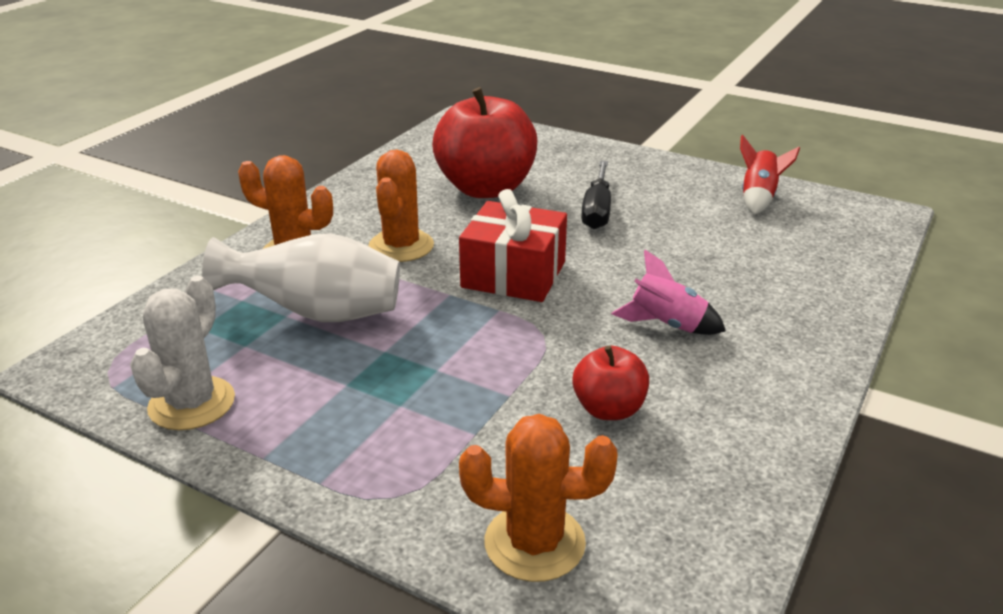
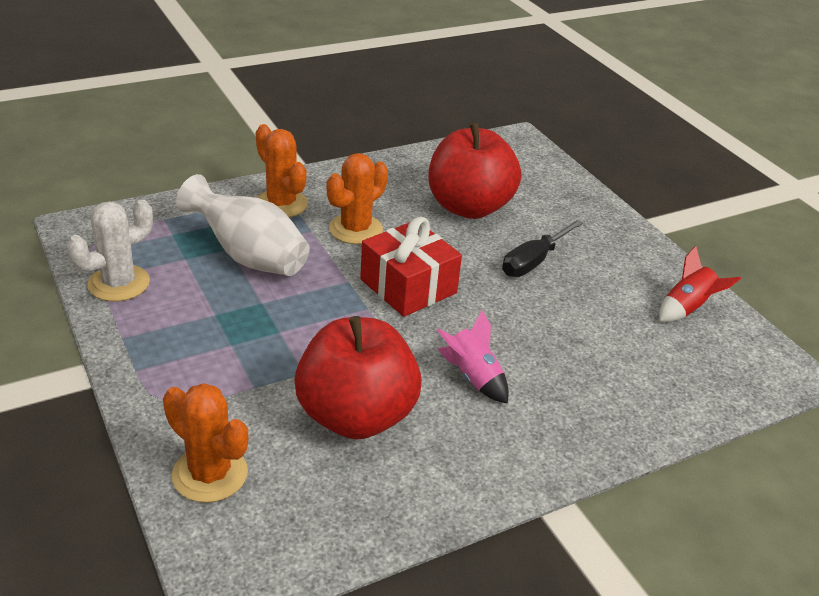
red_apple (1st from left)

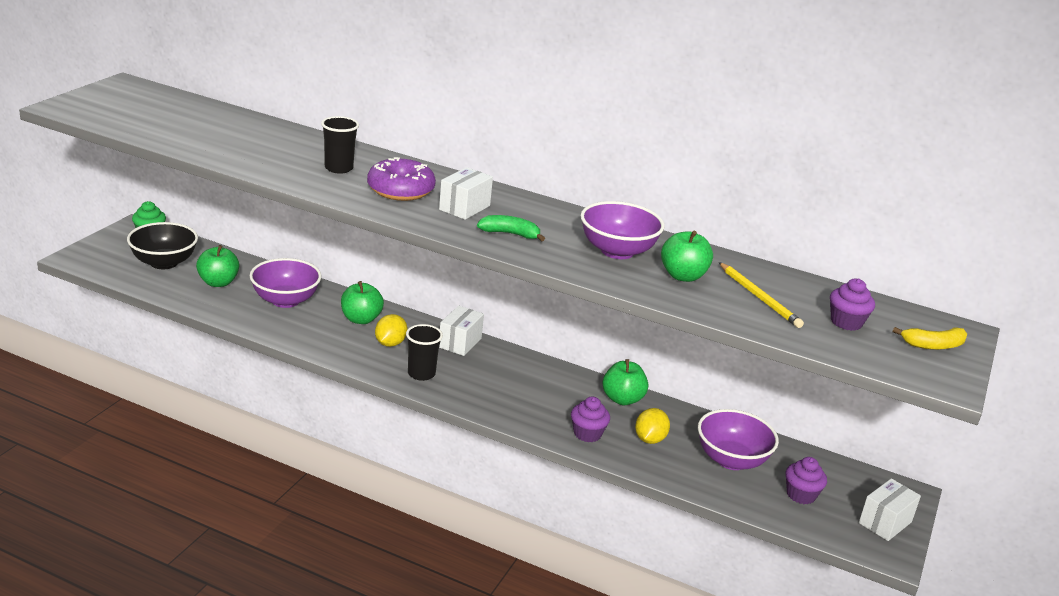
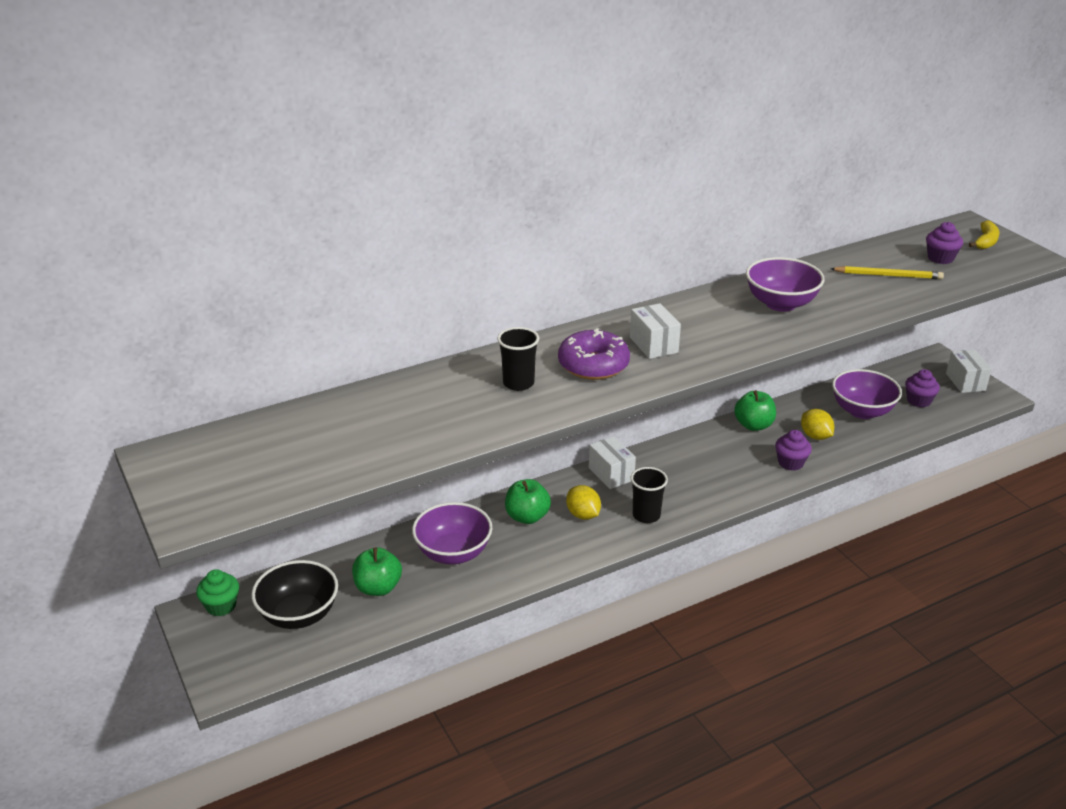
green_banana
green_apple (4th from left in the first image)

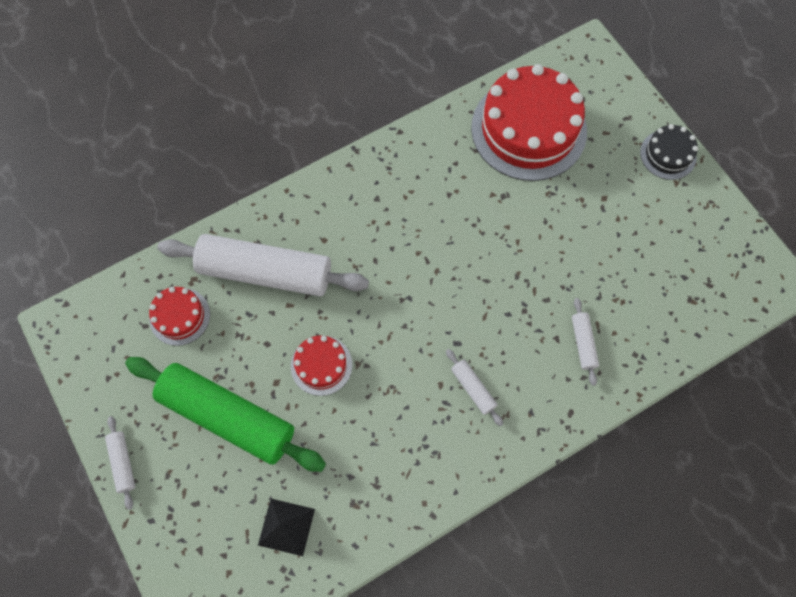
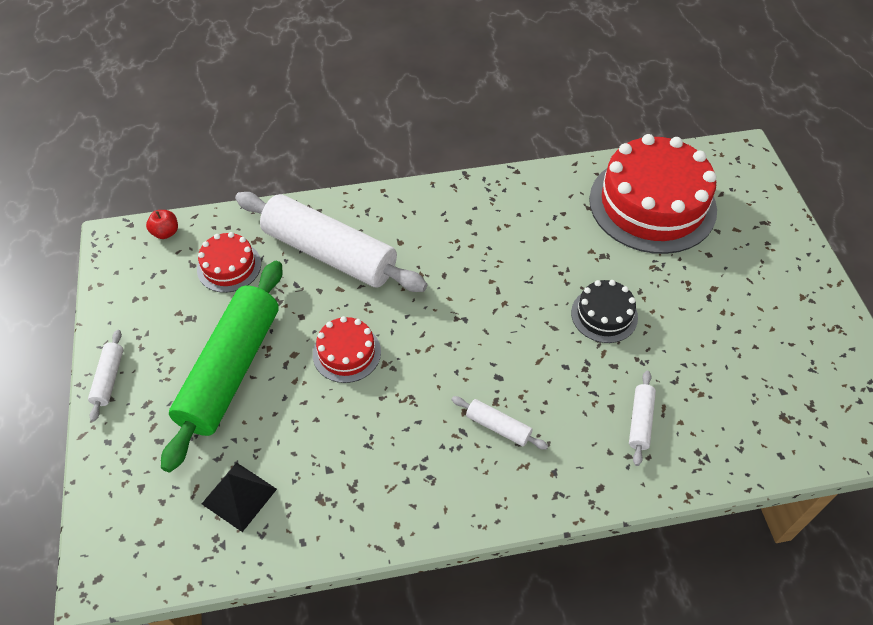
green_rolling_pin
white_rolling_pin (3rd from left)
black_cake
red_apple

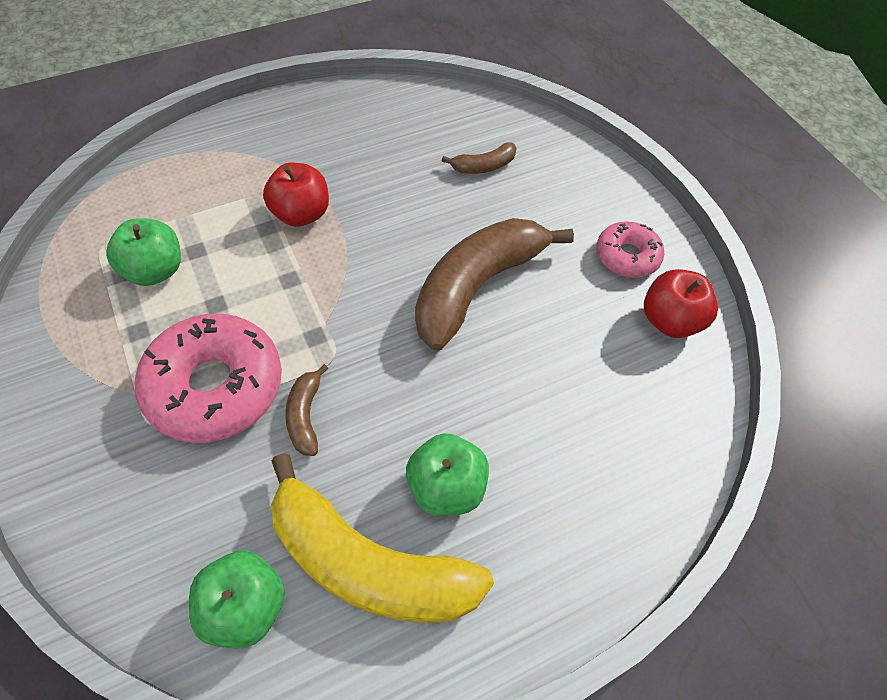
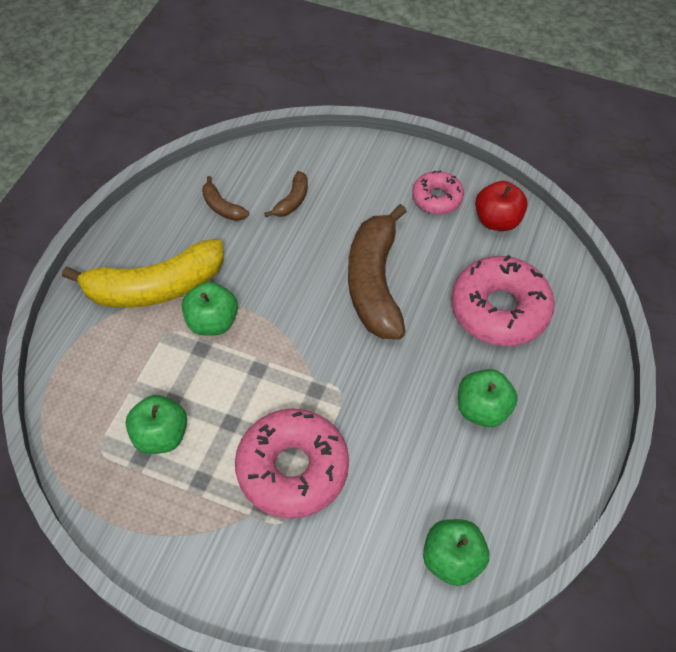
green_apple (2nd from left)
yellow_banana
brown_banana (1st from left)
pink_donut (3rd from left)

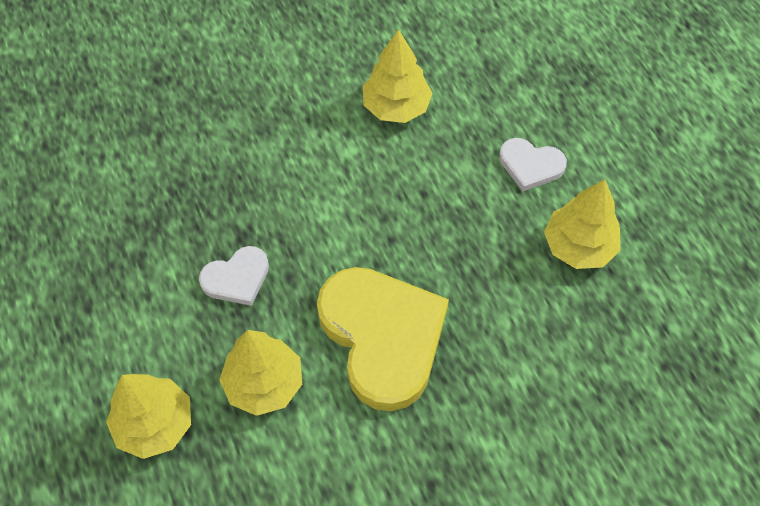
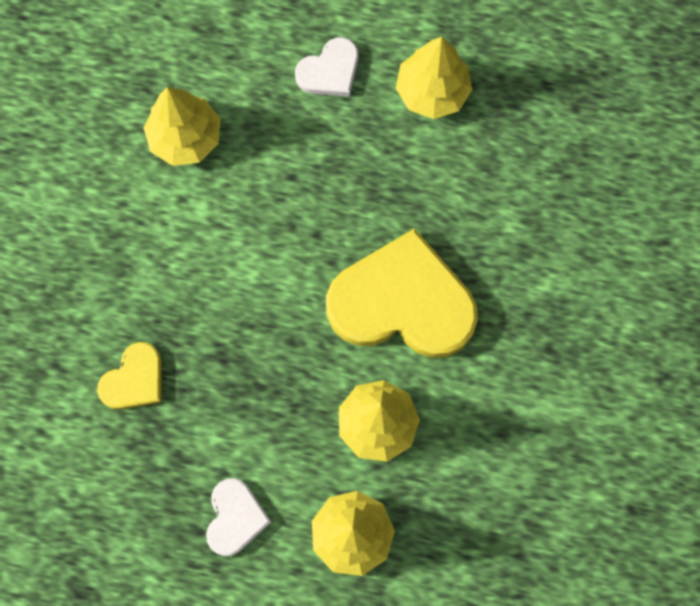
white_heart (1st from left)
yellow_heart (1st from left)

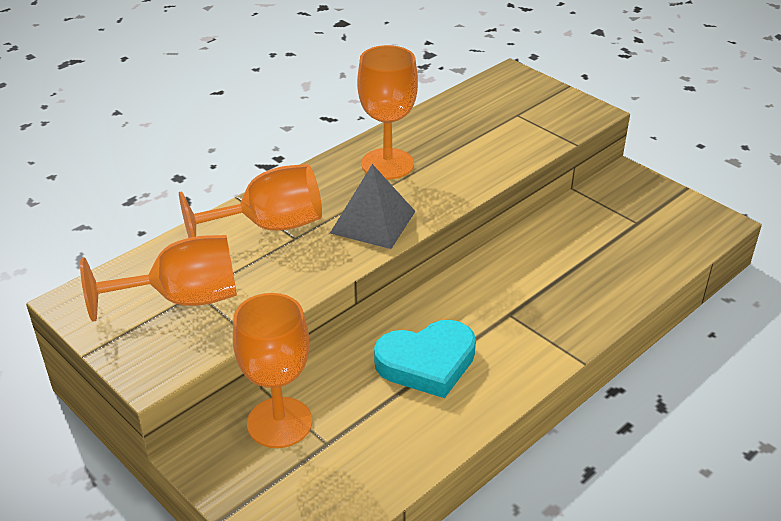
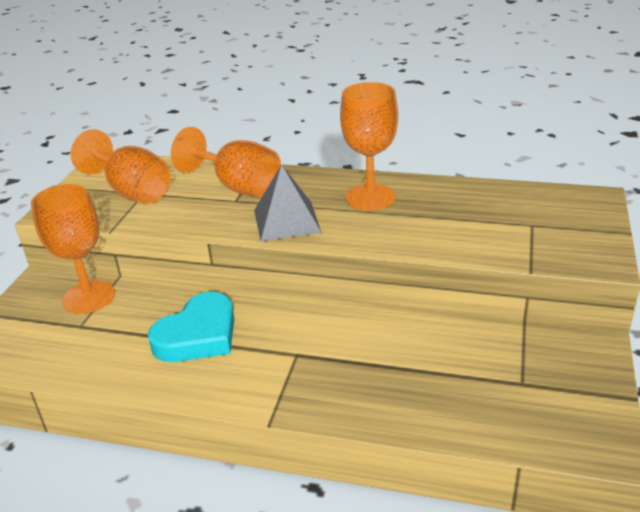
turquoise_heart

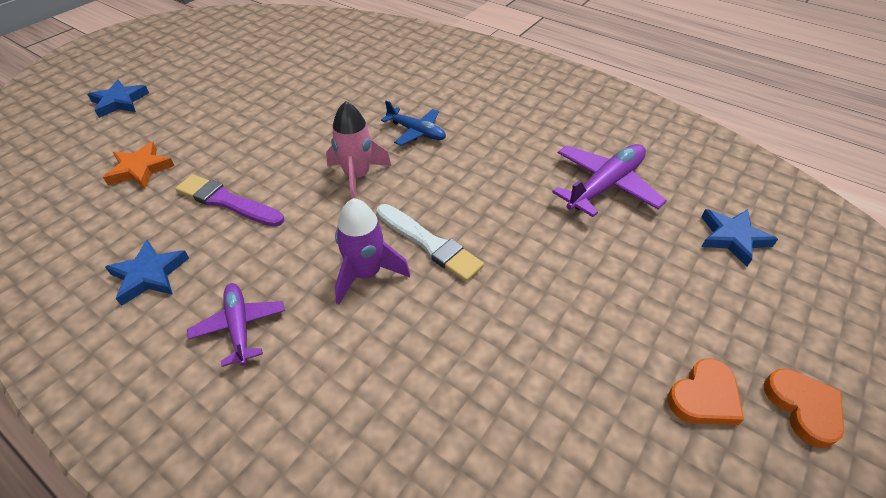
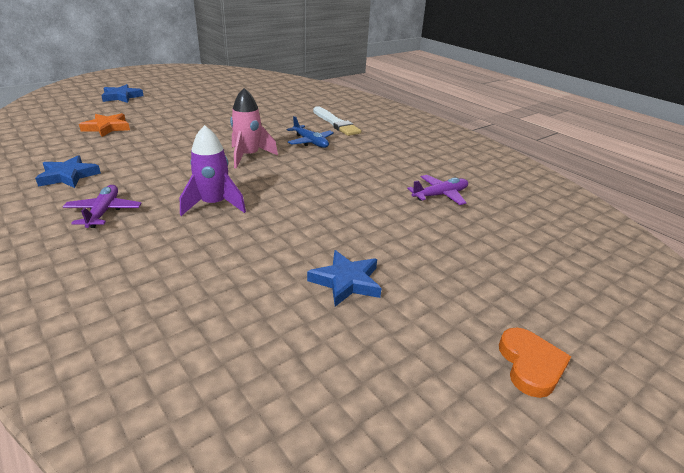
purple_brush
white_brush
purple_plane (2nd from left)
orange_heart (1st from left in the first image)
blue_star (3rd from left)

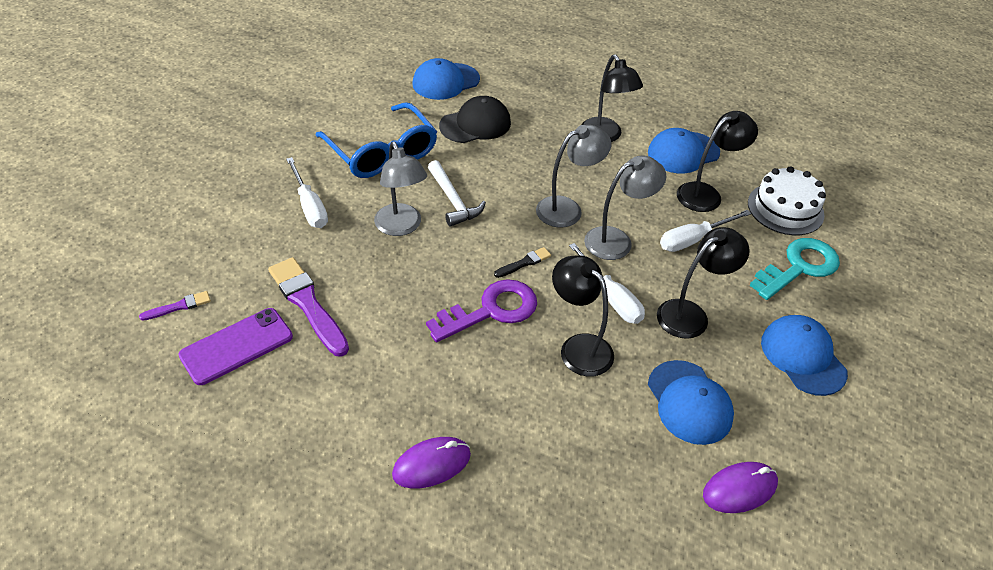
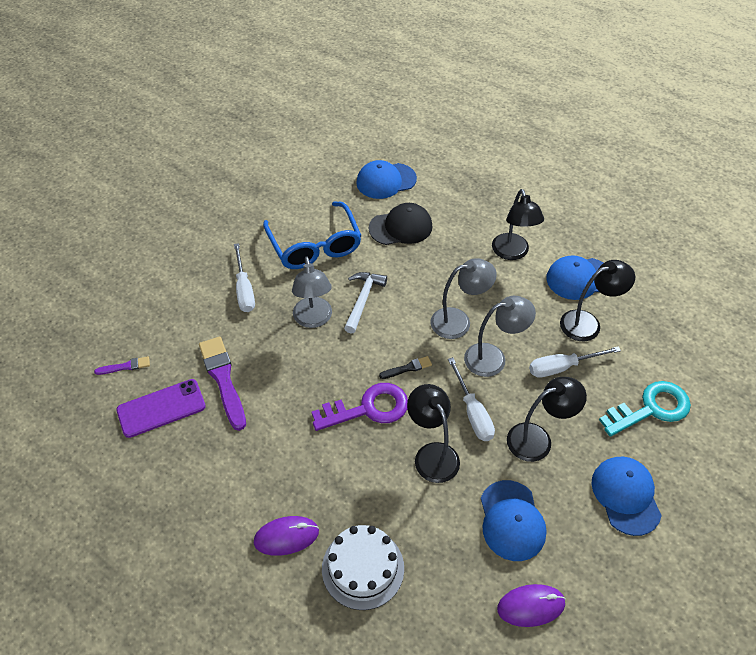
white_hammer
white_cake

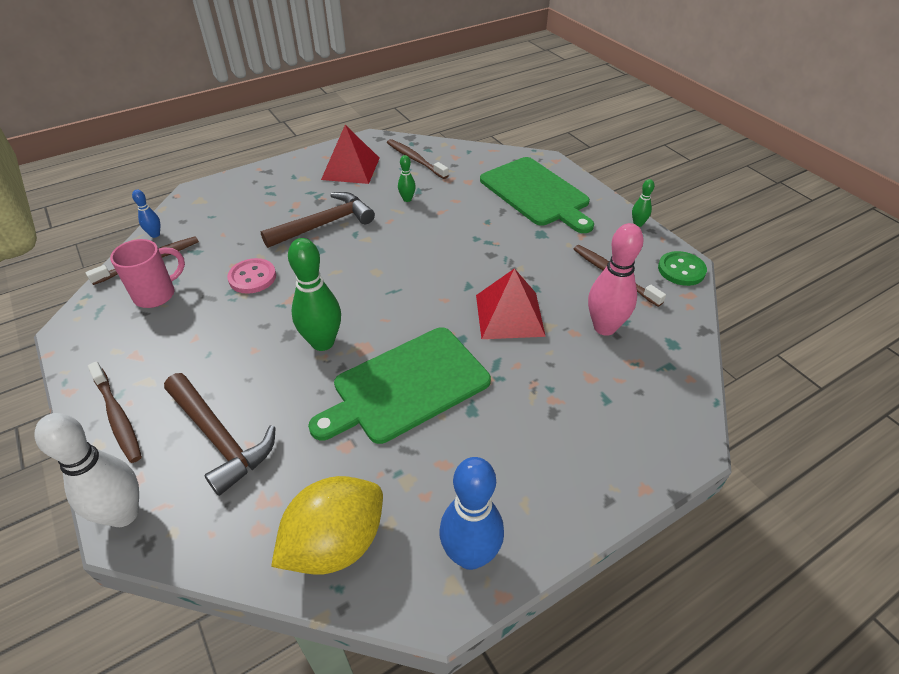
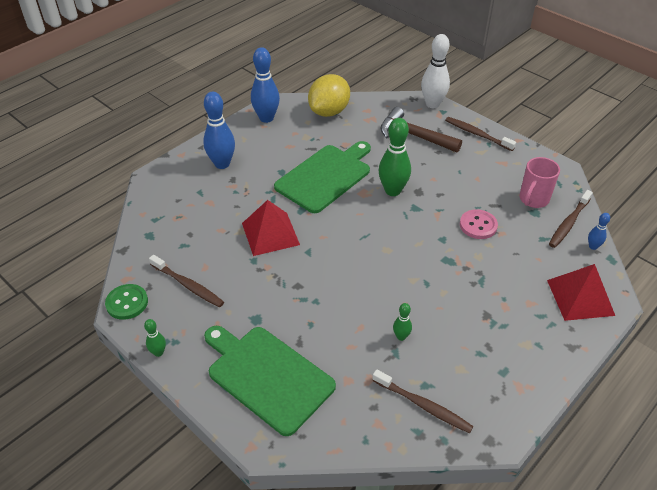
brown_hammer (2nd from left in the first image)
red_pyramid (2nd from left)
pink_bowling_pin
blue_bowling_pin (1st from left)

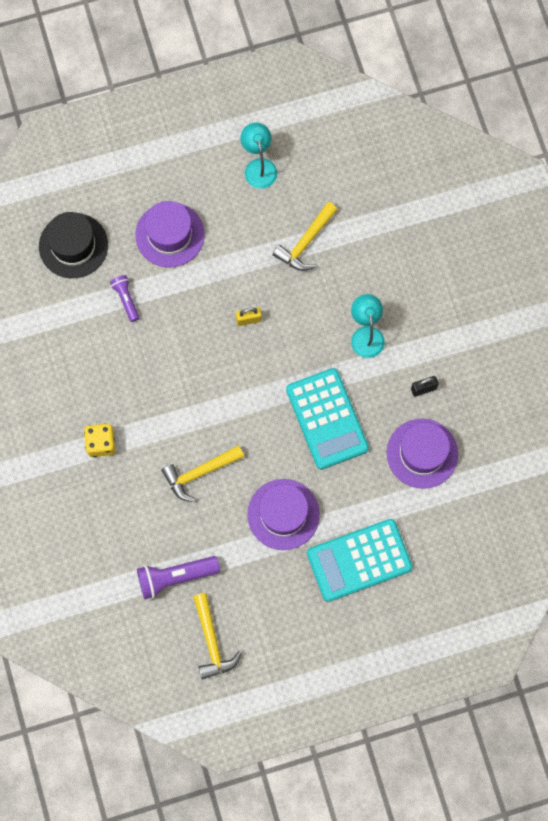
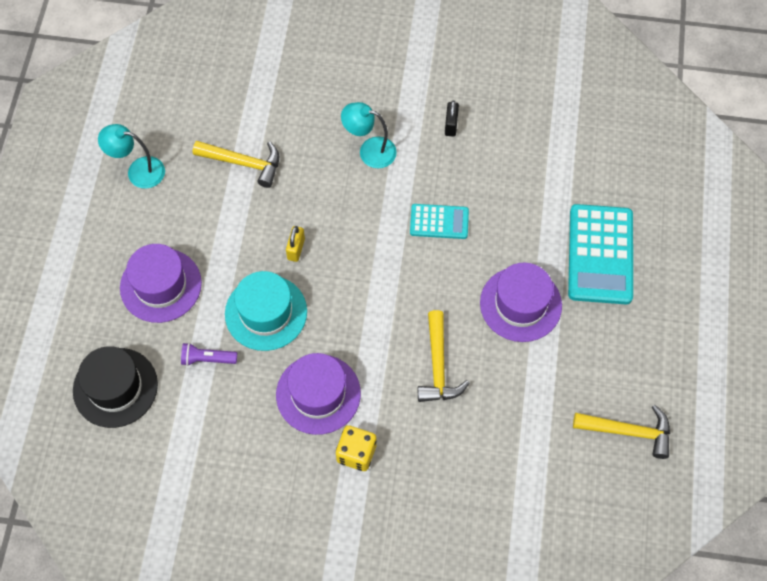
purple_flashlight (2nd from left in the first image)
yellow_hammer (1st from left)
turquoise_calculator (1st from left)
purple_hat (2nd from left)
turquoise_hat

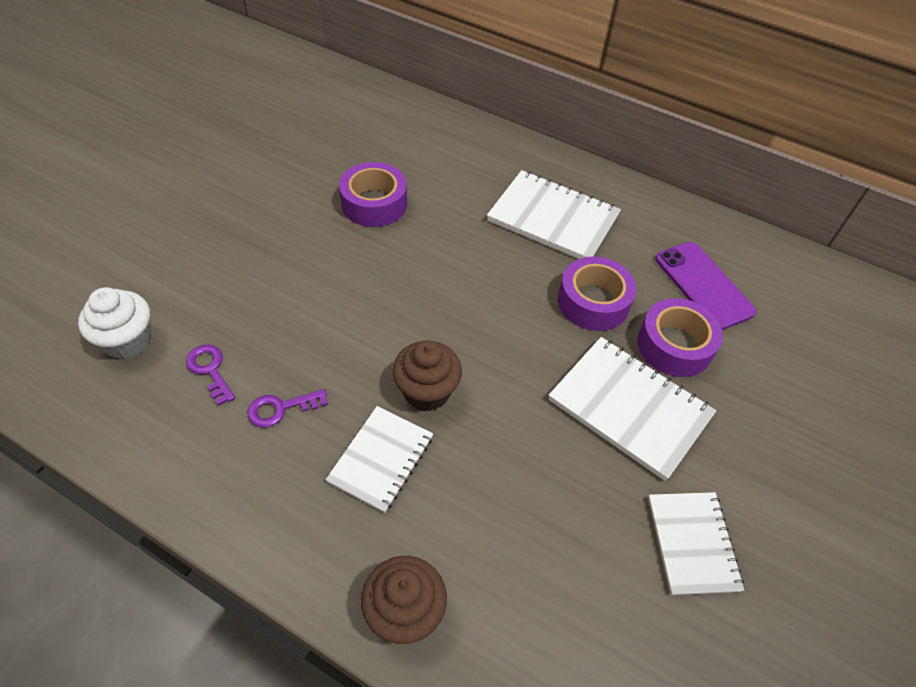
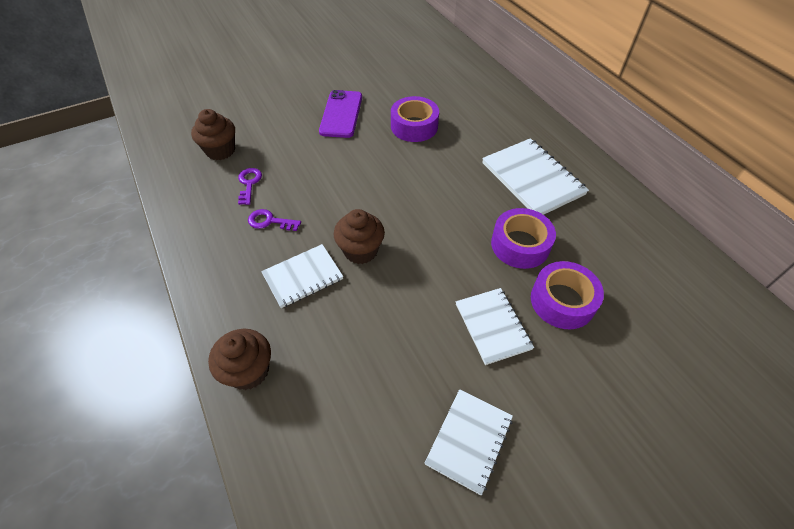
brown_cupcake (1st from left)
white_notebook (3rd from left)
purple_phone

